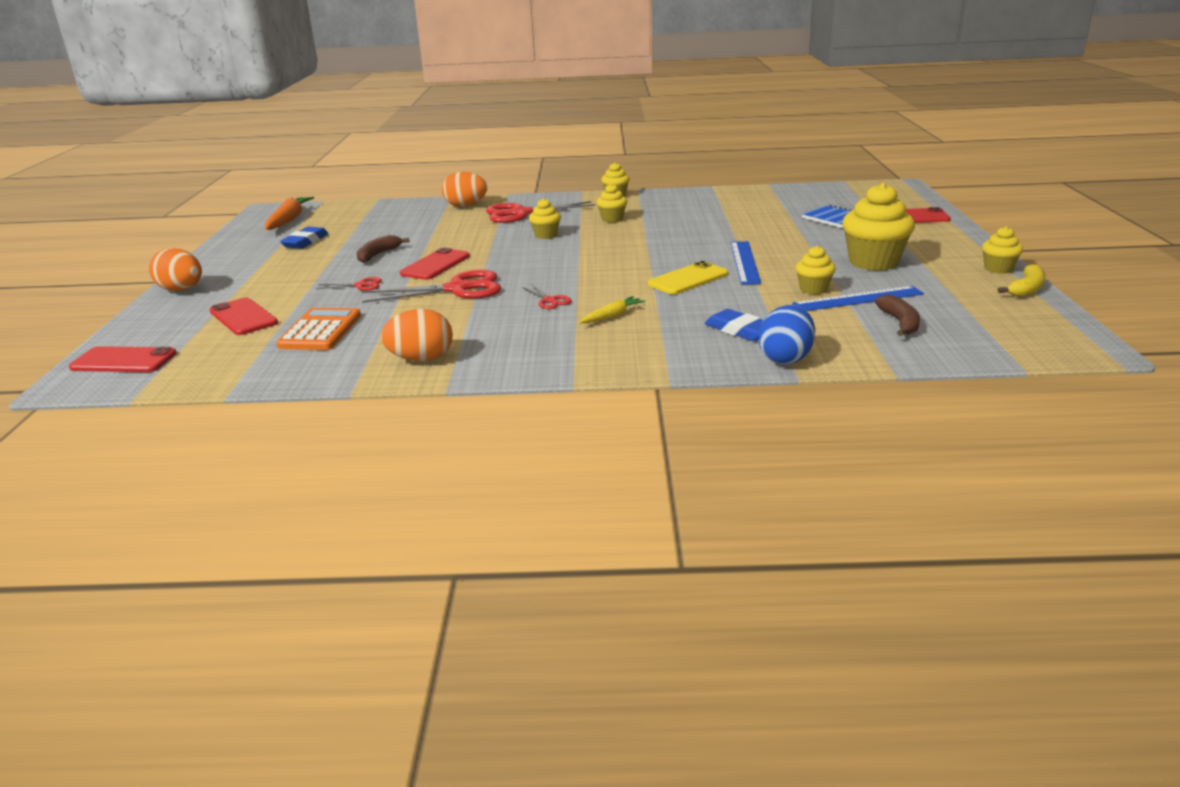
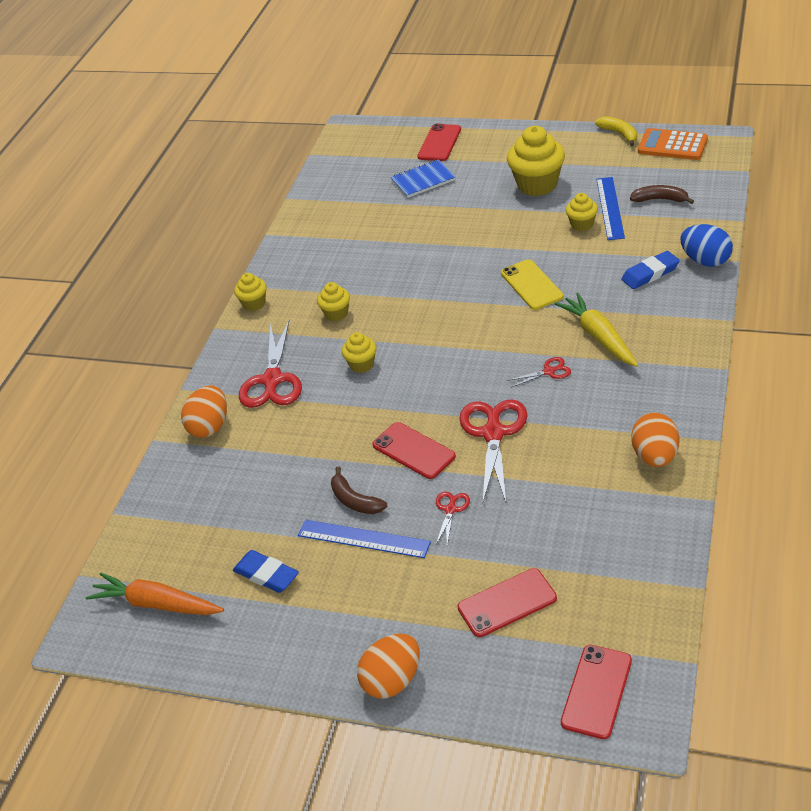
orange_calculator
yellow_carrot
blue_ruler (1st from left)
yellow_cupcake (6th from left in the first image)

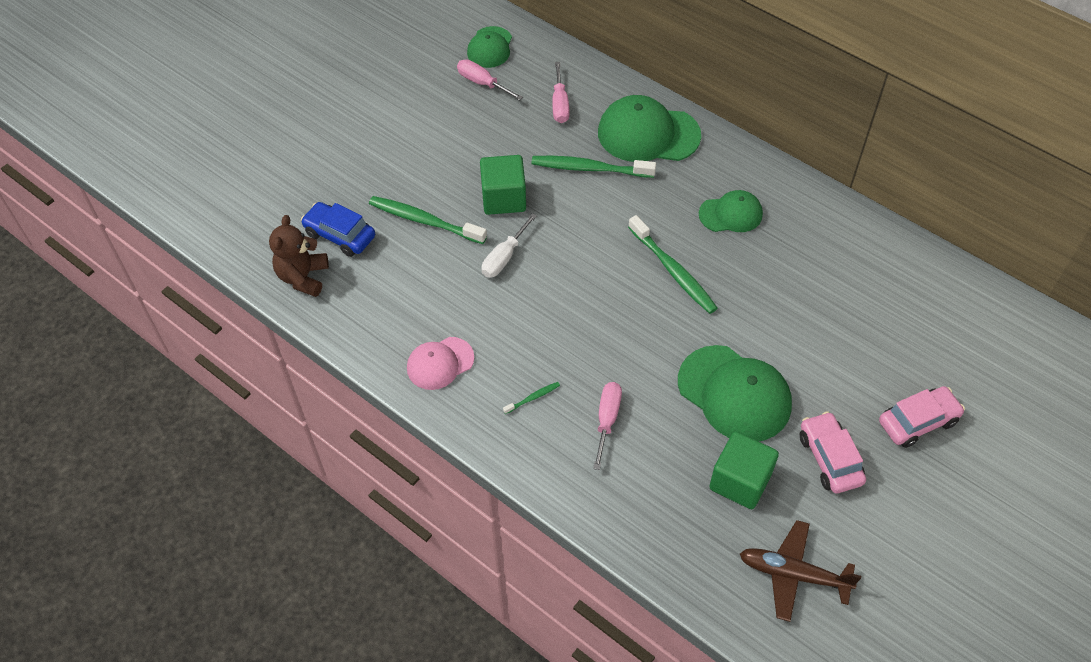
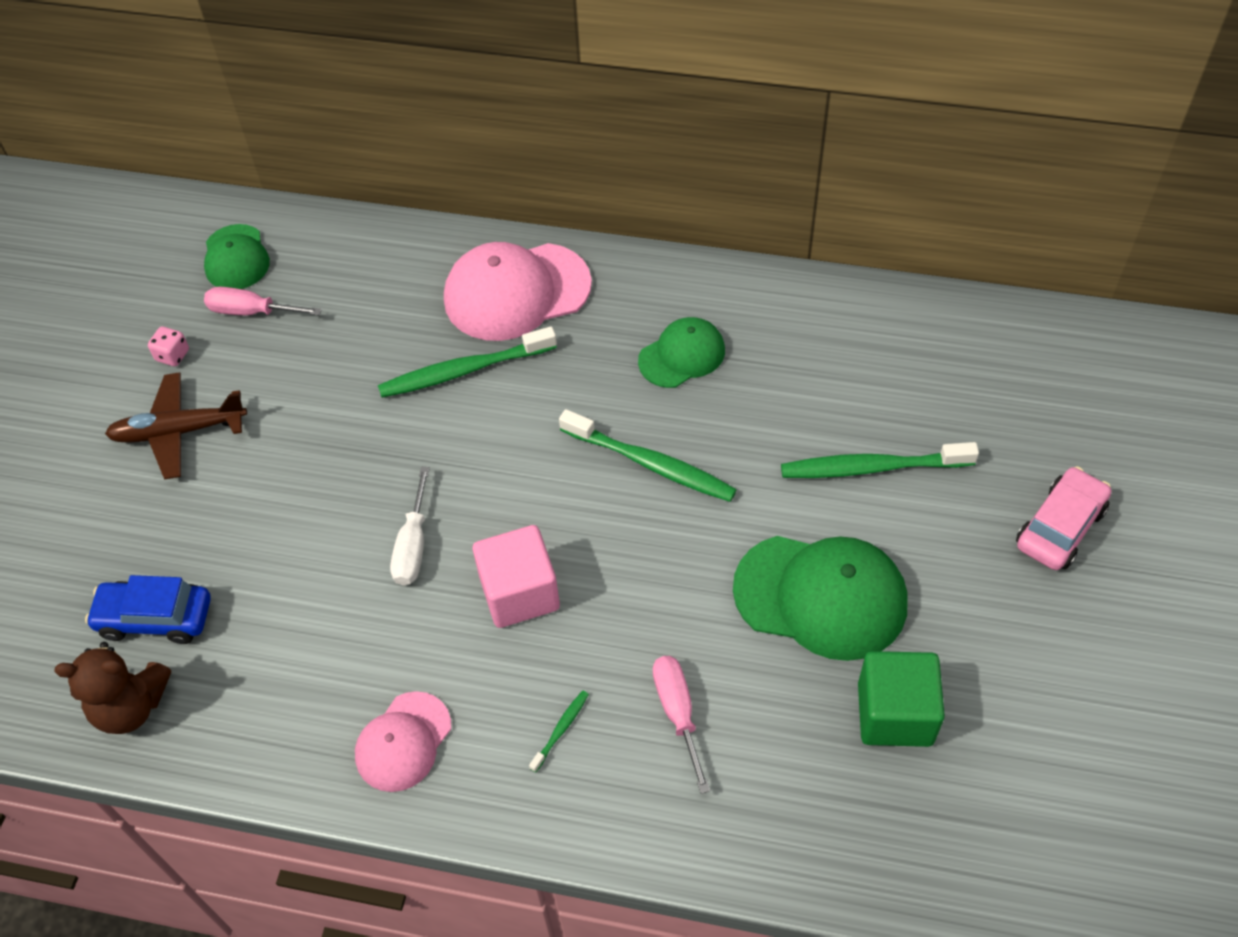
brown_teddy_bear
green_toothbrush (4th from left)
green_cube (1st from left in the first image)
pink_screwdriver (2nd from left in the first image)
pink_cap (2nd from left)
brown_plane
pink_car (1st from left in the first image)
pink_dice
pink_cube

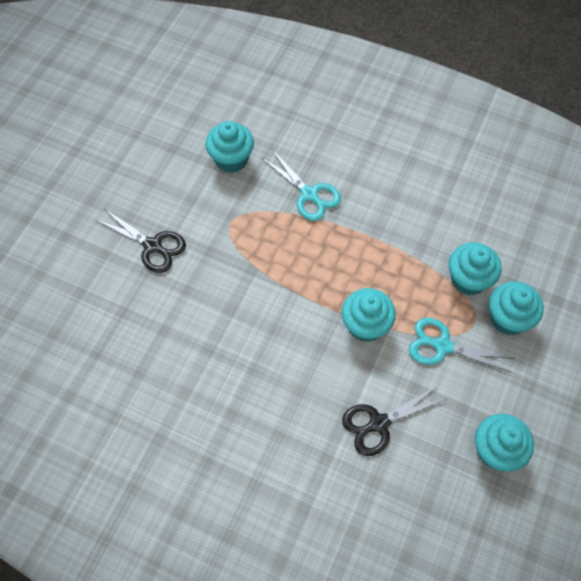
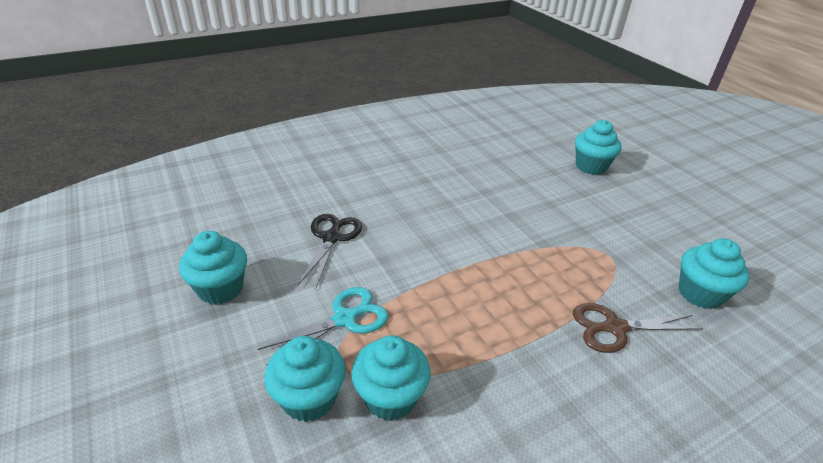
black_scissors (1st from left in the first image)
brown_scissors
turquoise_cupcake (4th from left)

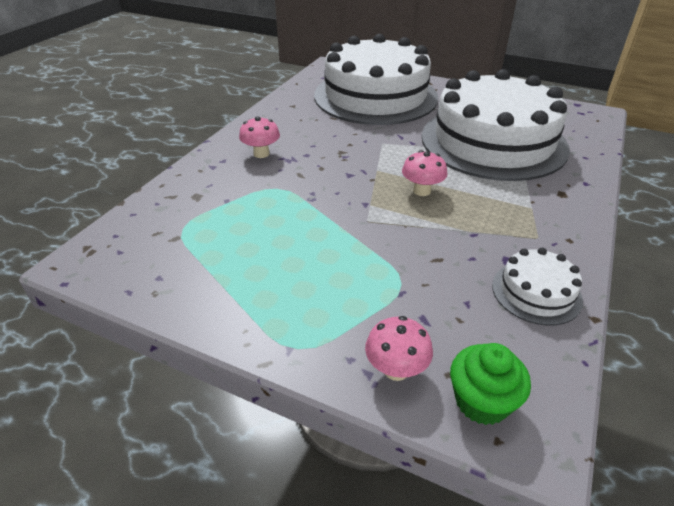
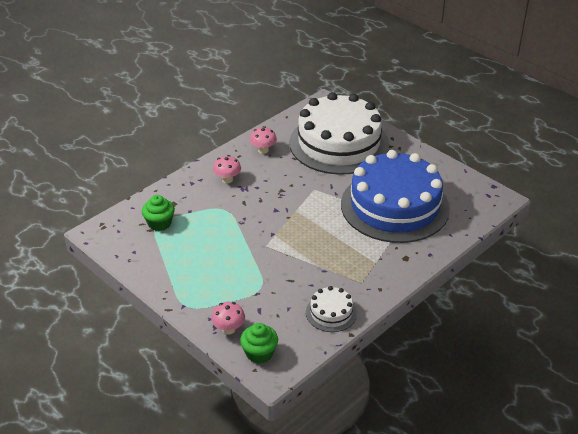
pink_mushroom (3rd from left)
blue_cake
green_cupcake (1st from left)

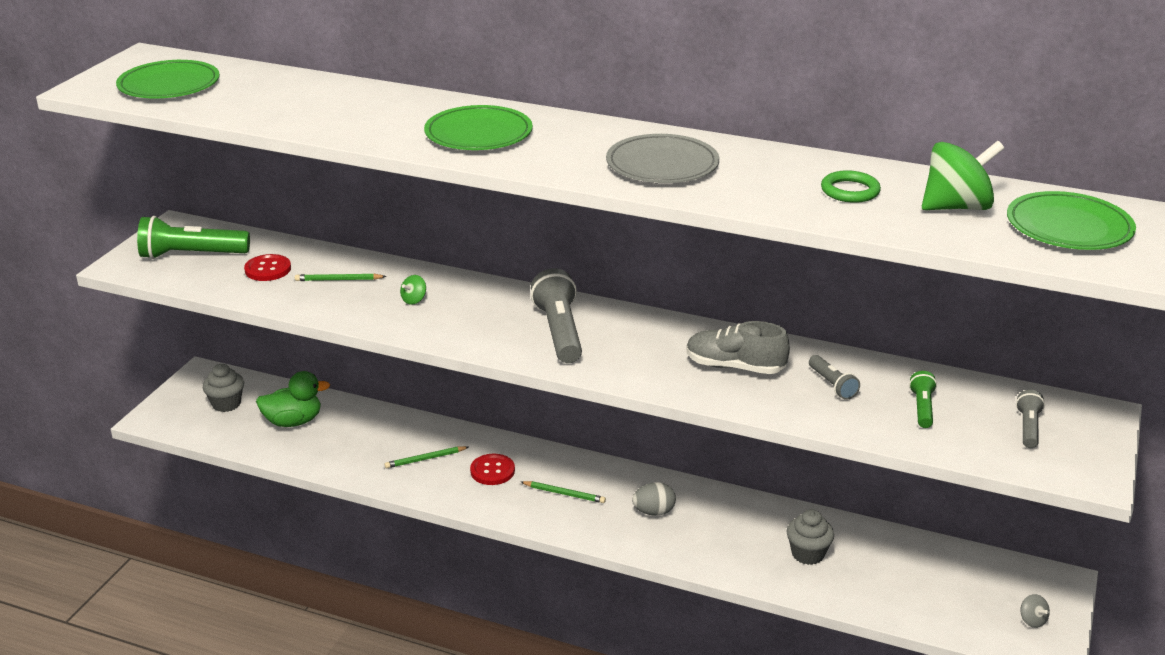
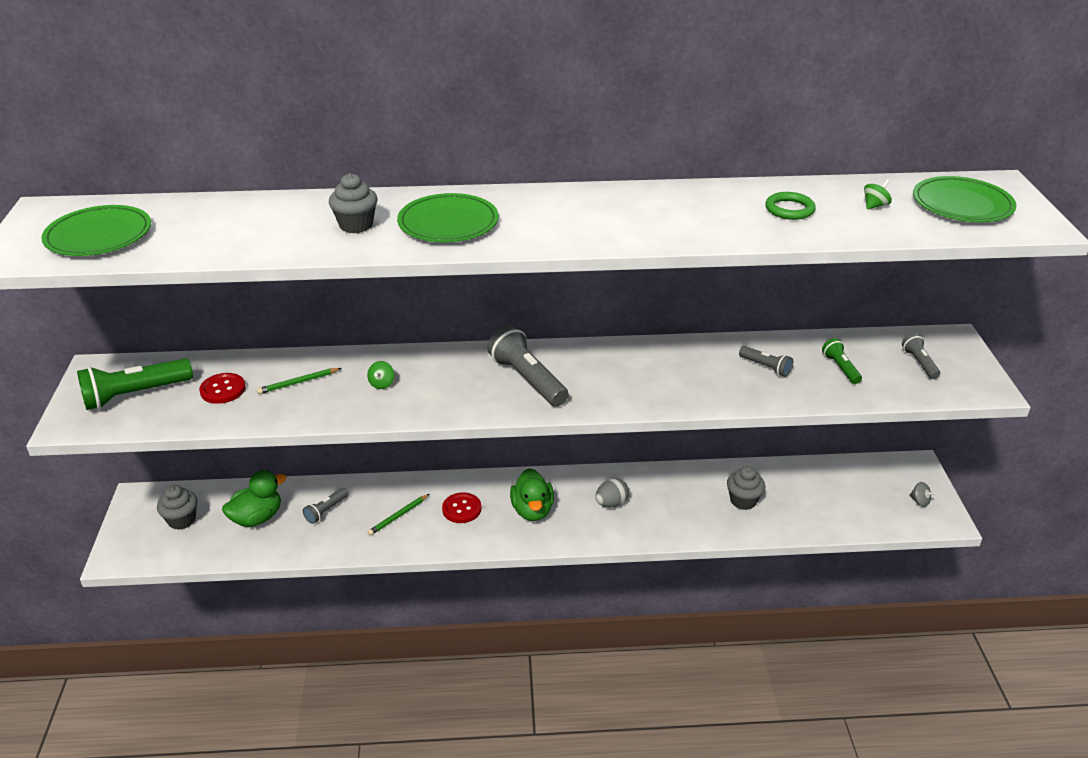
green_duck (2nd from left)
grey_plate
grey_shoe
green_spinning_top (2nd from left)
grey_flashlight (1st from left)
grey_cupcake (2nd from left)

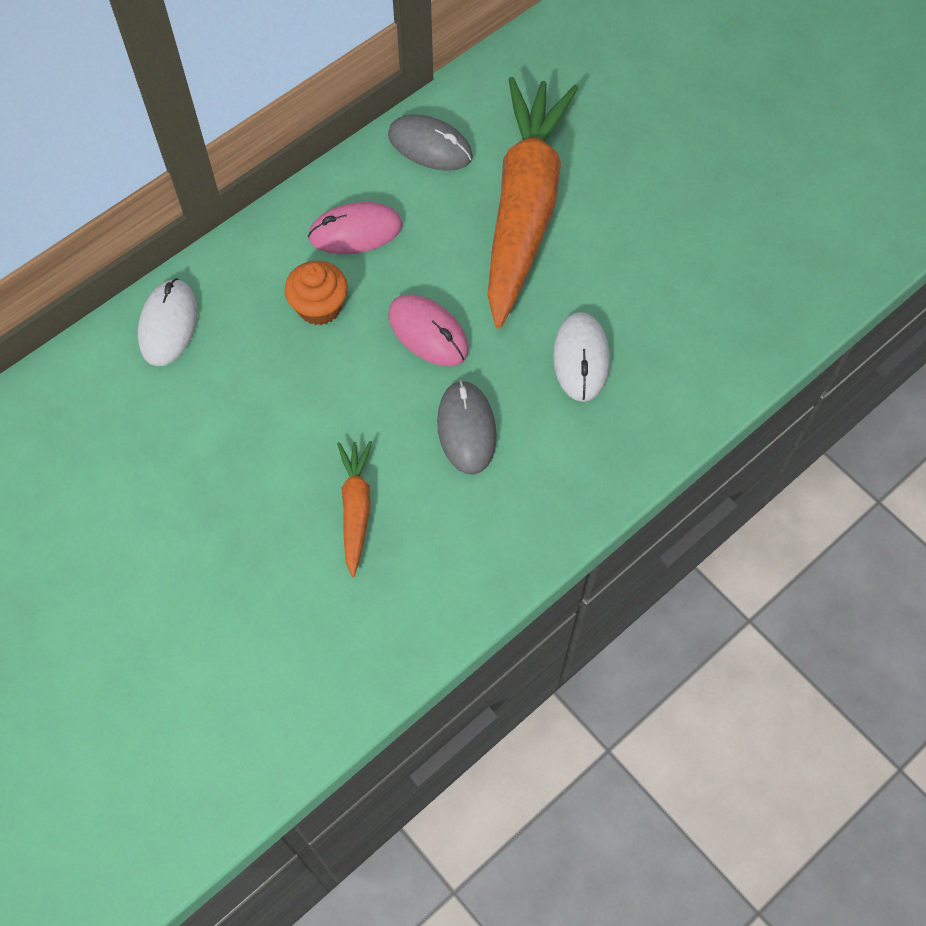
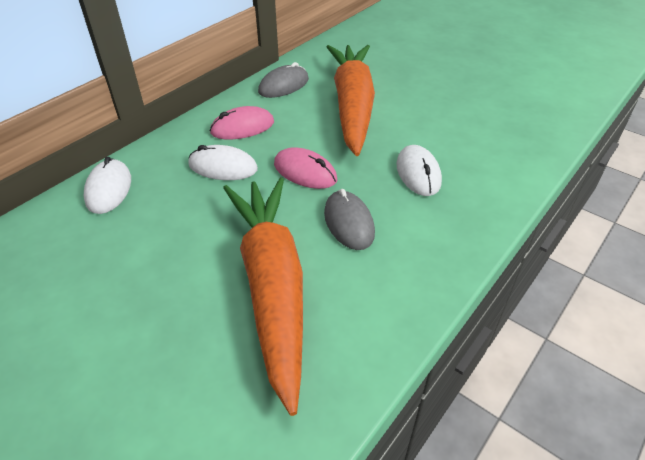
white_mouse (2nd from left)
orange_carrot (1st from left)
grey_mouse (1st from left)

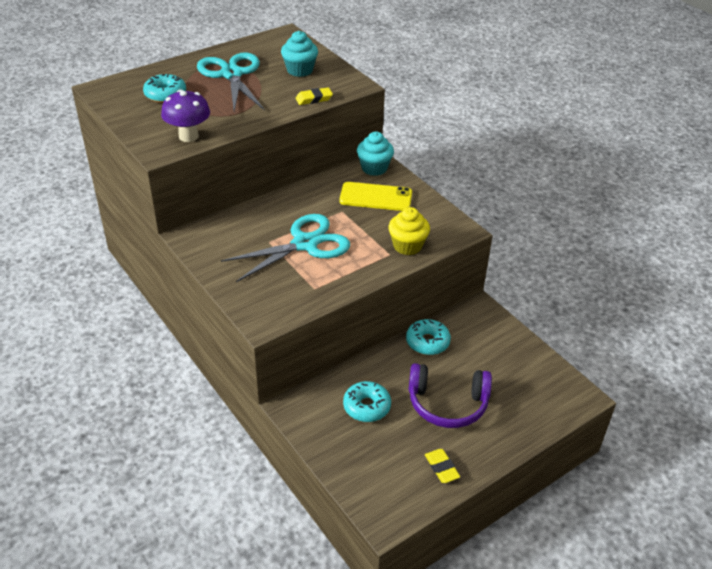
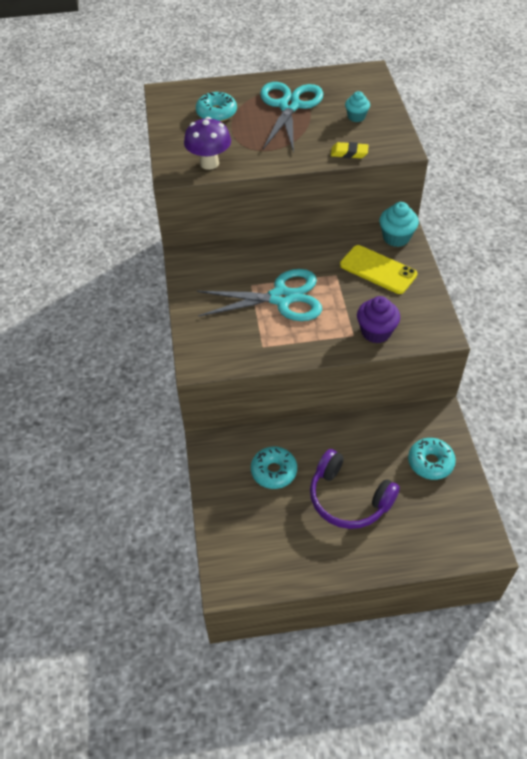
turquoise_cupcake (1st from left)
purple_cupcake
turquoise_donut (3rd from left)
yellow_eraser (2nd from left in the first image)

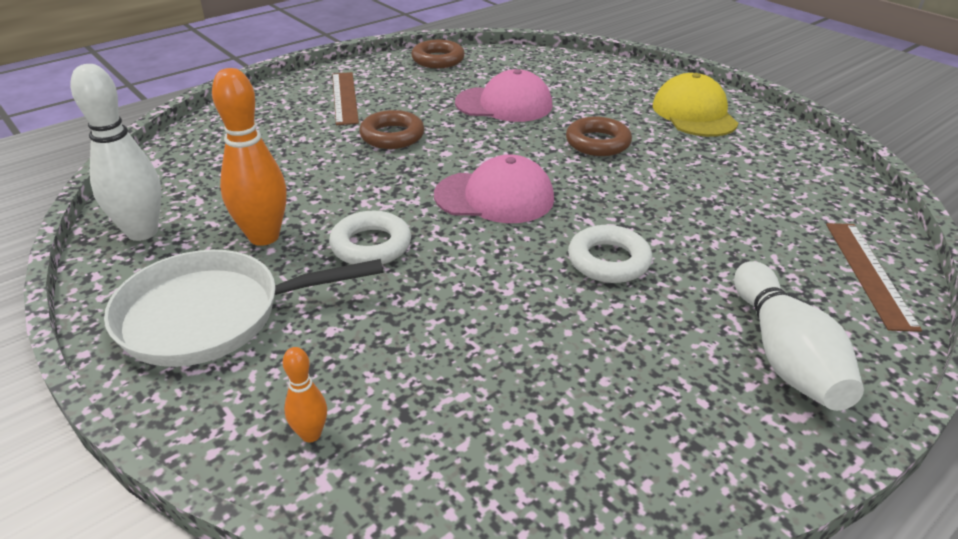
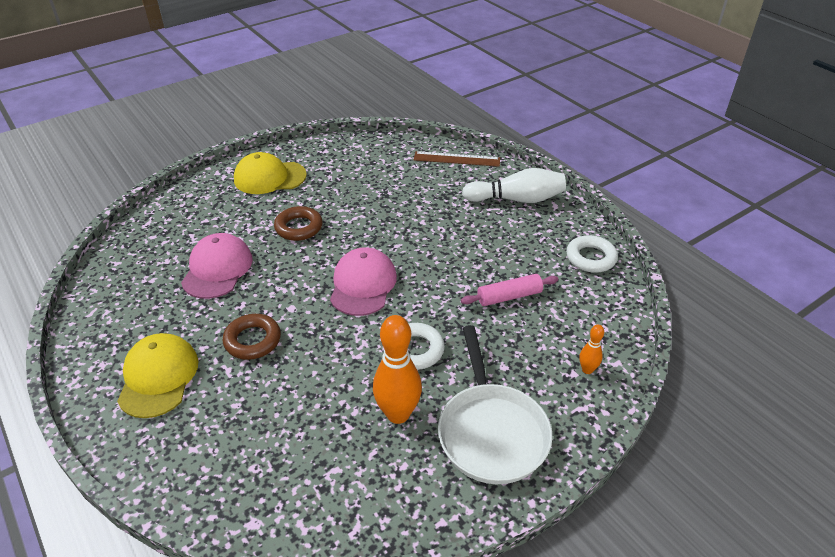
white_bowling_pin (1st from left in the first image)
yellow_cap (1st from left)
brown_ring (2nd from left in the first image)
white_ring (2nd from left)
pink_rolling_pin

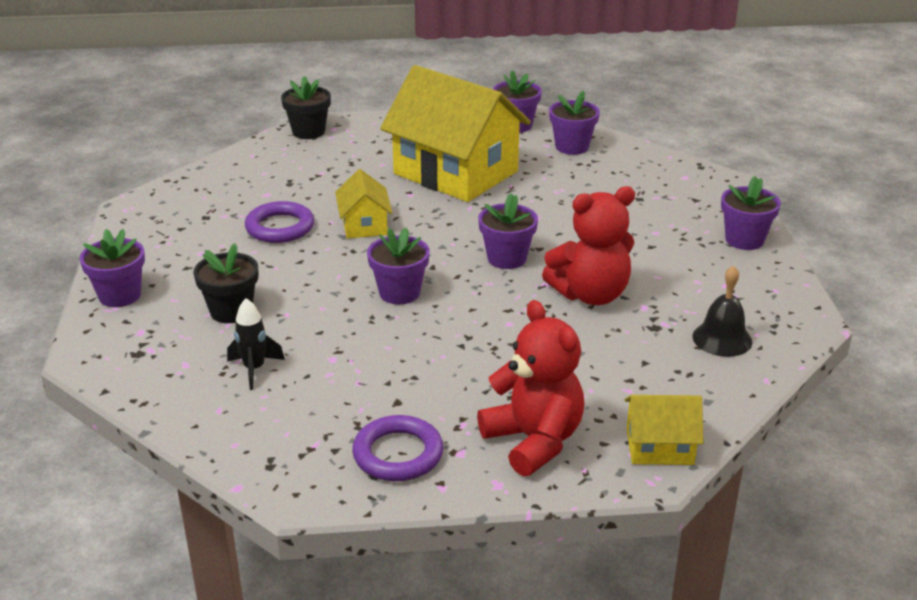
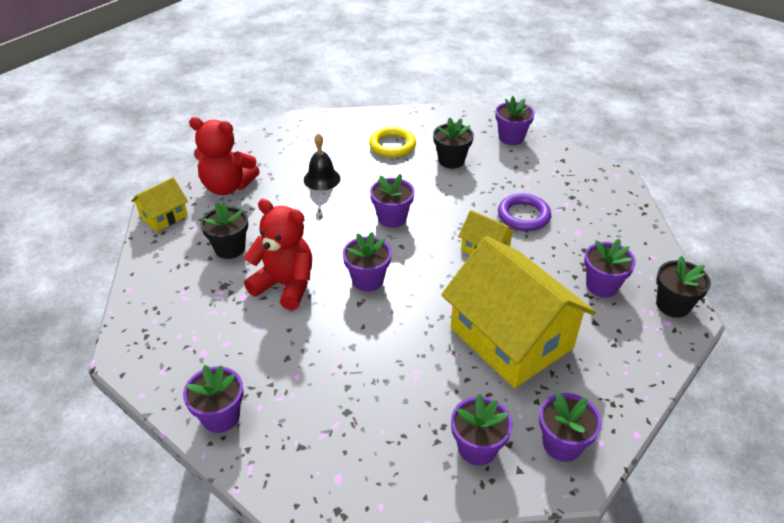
yellow_ring
purple_ring (2nd from left in the first image)
yellow_house (3rd from left)
red_teddy_bear (2nd from left)
black_bell
black_flower_pot (1st from left)
purple_flower_pot (7th from left)

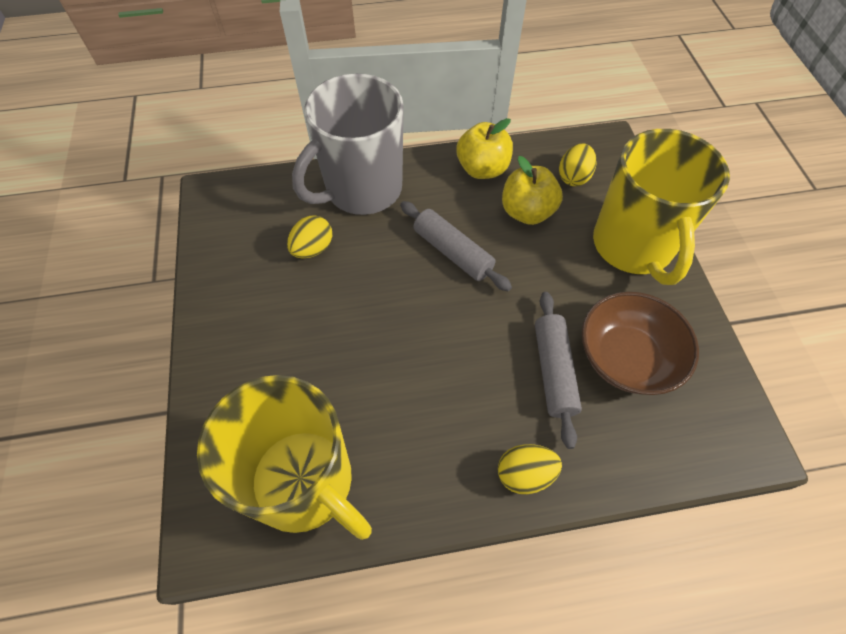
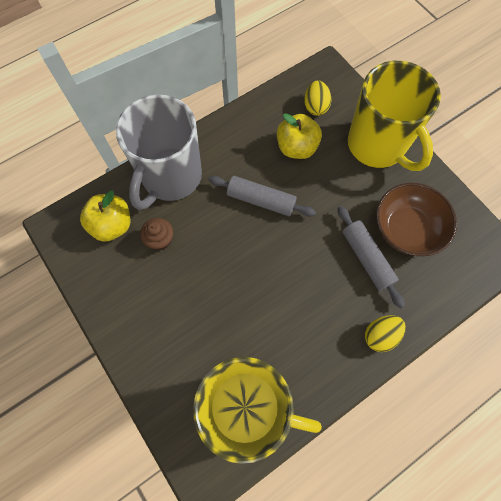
brown_cupcake
yellow_apple (1st from left)

